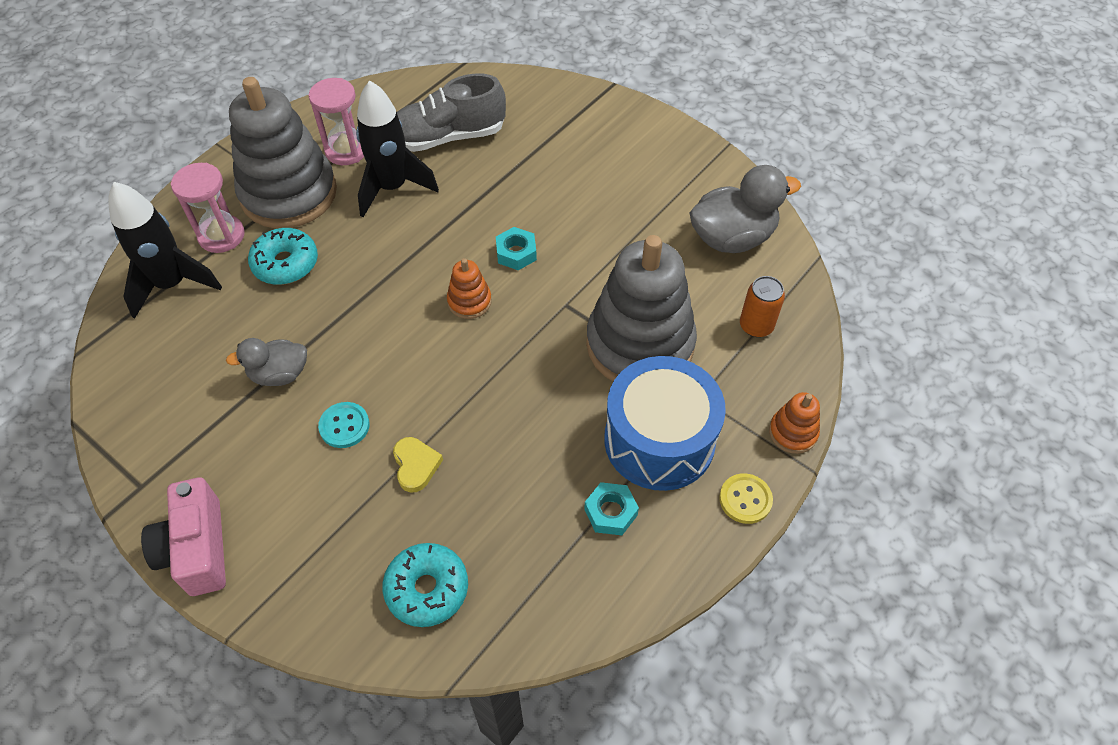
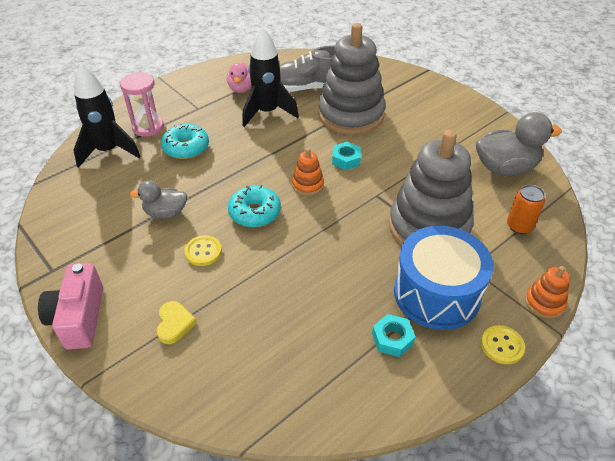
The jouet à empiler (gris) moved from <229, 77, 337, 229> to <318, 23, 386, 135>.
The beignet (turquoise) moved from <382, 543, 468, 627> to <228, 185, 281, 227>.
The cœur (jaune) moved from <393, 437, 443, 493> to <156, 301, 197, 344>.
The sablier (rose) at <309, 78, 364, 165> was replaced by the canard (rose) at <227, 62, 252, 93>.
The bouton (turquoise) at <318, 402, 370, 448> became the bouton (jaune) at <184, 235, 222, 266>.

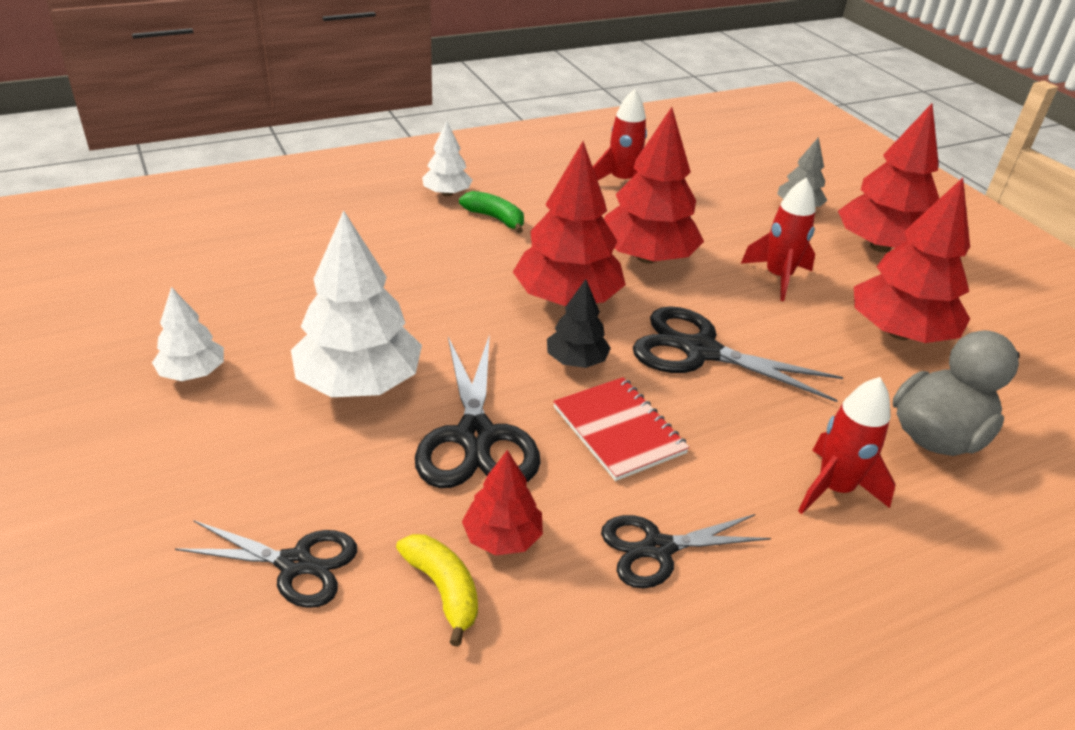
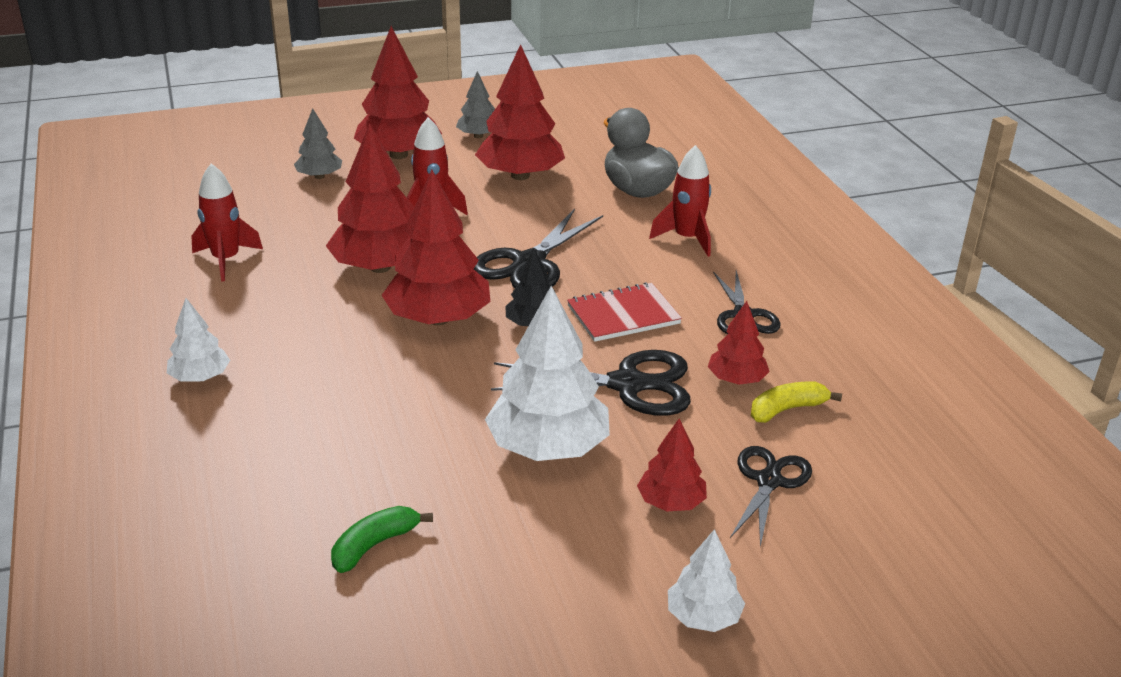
The arbre (gris) at <456, 71, 495, 138> appeared.
The arbre (rouge) at <637, 418, 707, 511> appeared.
The arbre (blanc) moved from <152, 287, 224, 381> to <668, 529, 745, 632>.
The banane (vert) moved from <459, 191, 524, 233> to <331, 506, 433, 573>.

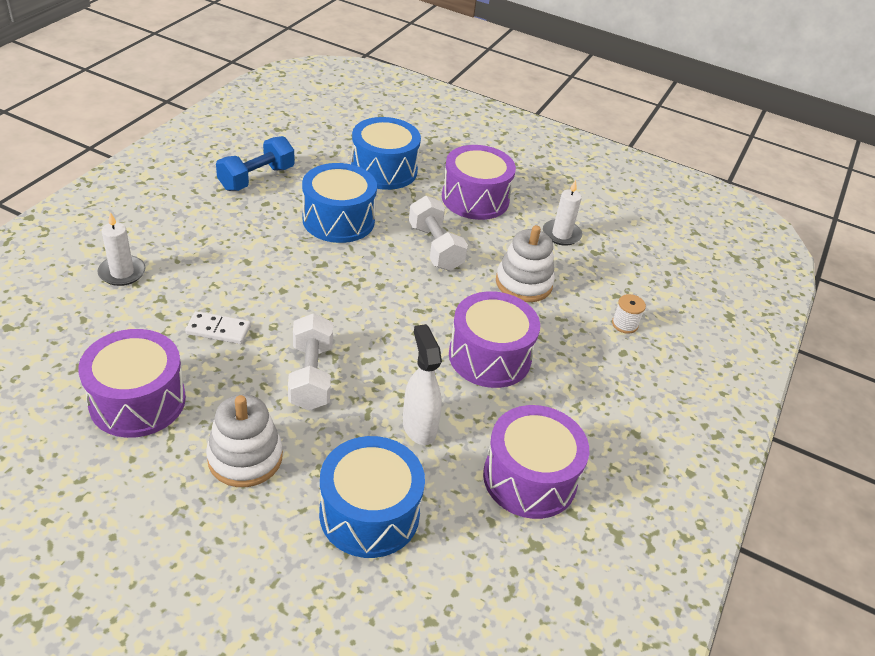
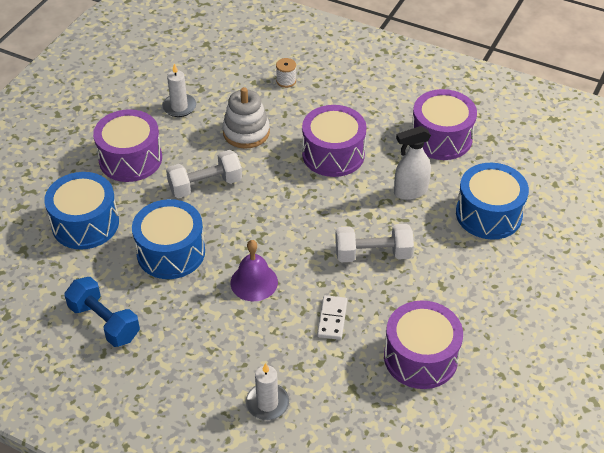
The jouet à empiler (blanc) at <206, 395, 283, 487> disappeared.
The cloche (violet) at <231, 240, 278, 301> appeared.

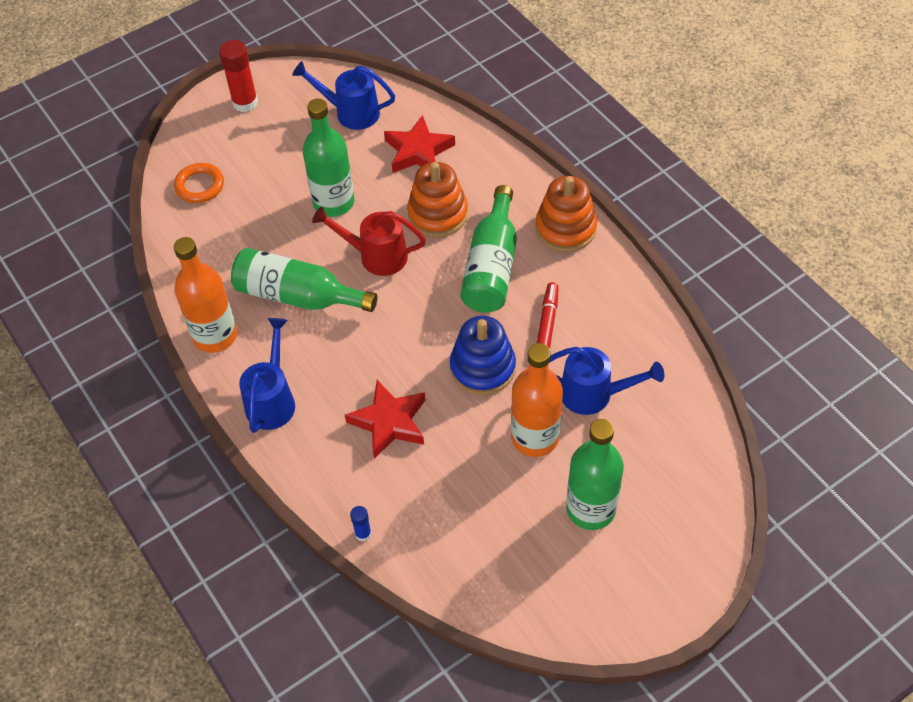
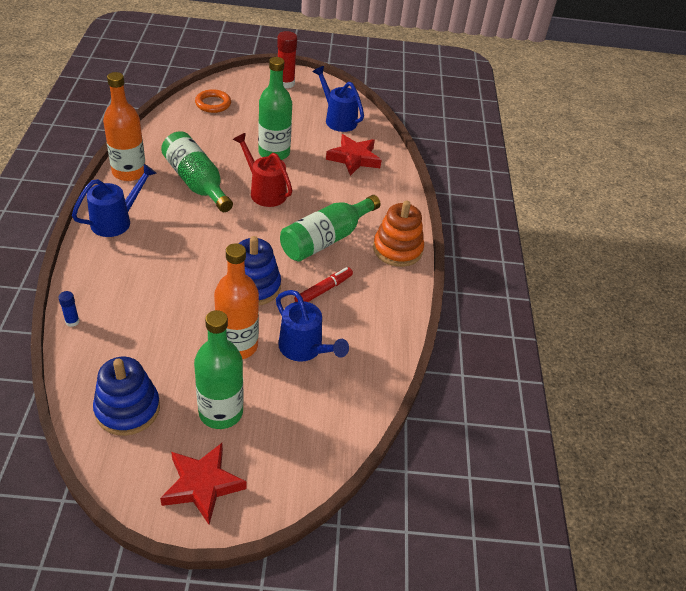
The jouet à empiler (orange) at <407, 162, 468, 237> disappeared.
The jouet à empiler (bleu) at <93, 357, 160, 436> appeared.
The étoile (rouge) moved from <345, 380, 425, 459> to <160, 443, 247, 525>.

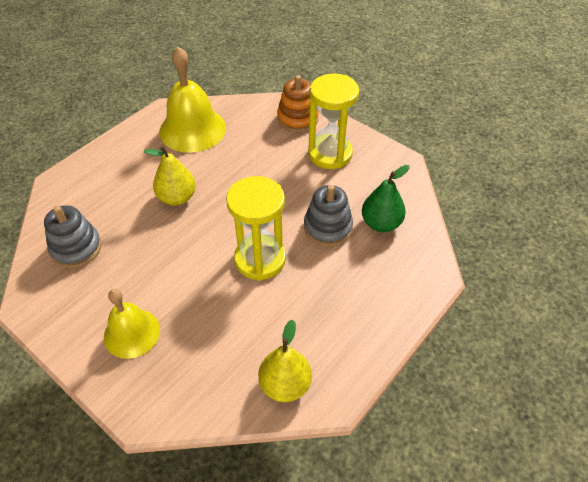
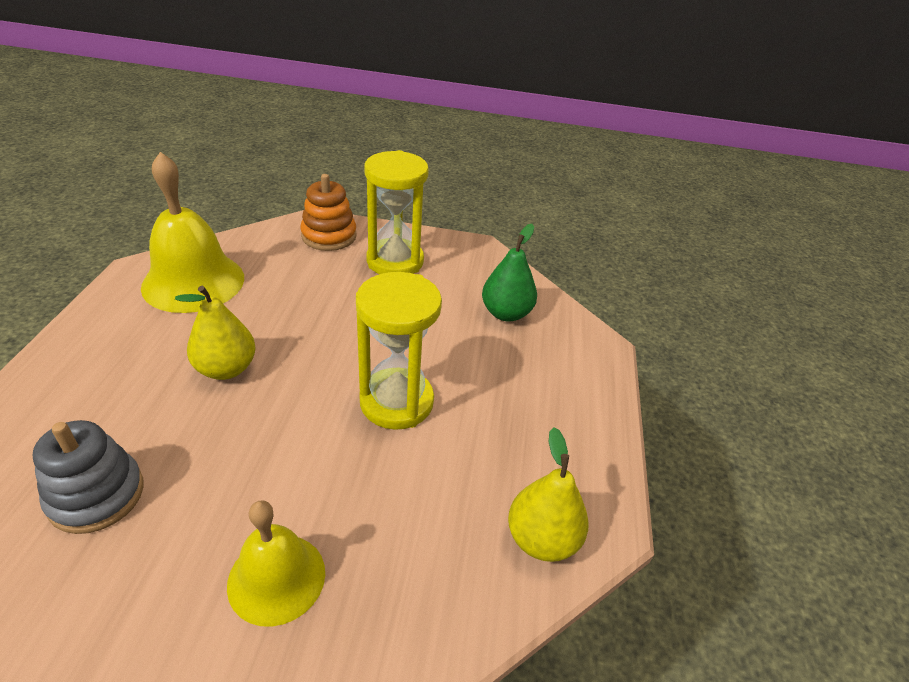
The jouet à empiler (gris) at <304, 185, 353, 247> disappeared.

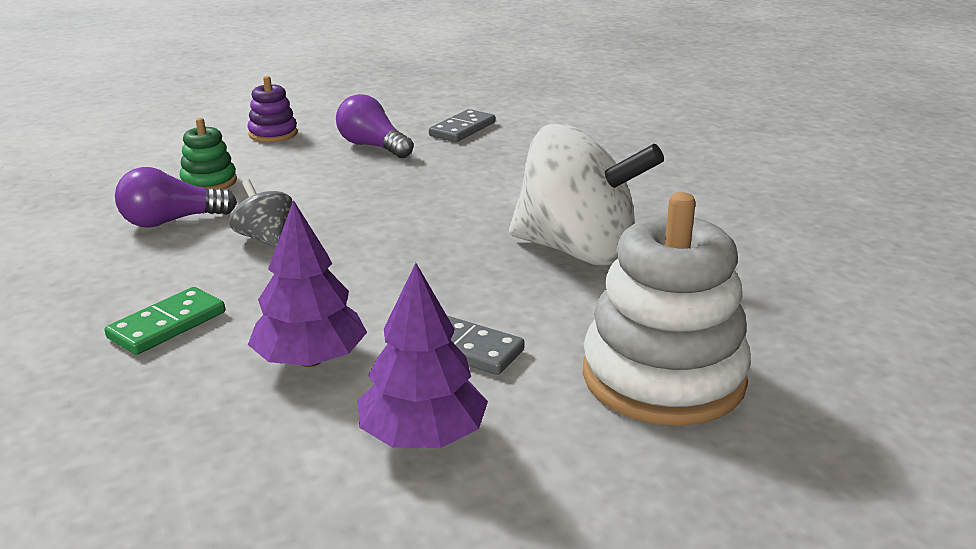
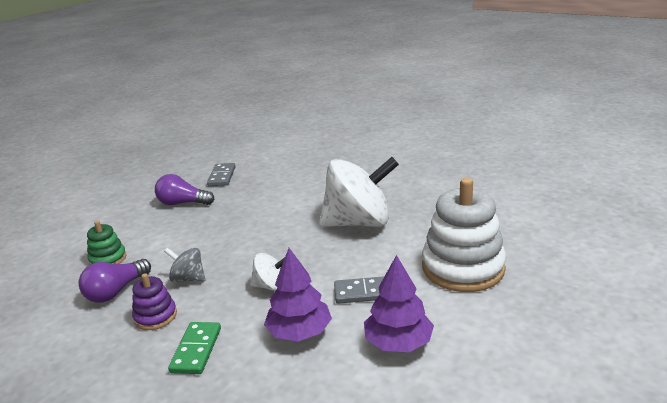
The toupie (blanc) at <250, 253, 285, 291> appeared.
The jouet à empiler (violet) moved from <248, 76, 298, 142> to <132, 273, 177, 330>.

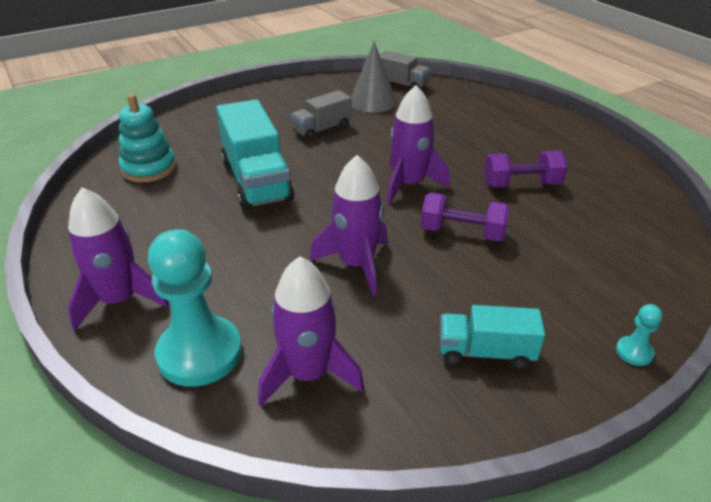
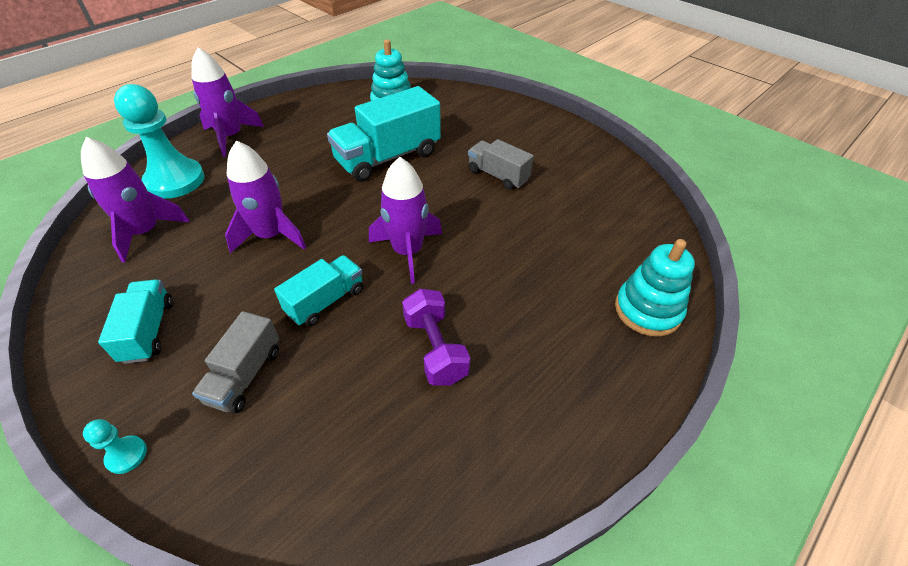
The cône (gris) at <351, 41, 397, 113> disappeared.
The jouet à empiler (turquoise) at <615, 239, 695, 337> appeared.
The camion (gris) moved from <379, 51, 431, 89> to <192, 311, 279, 413>.
The haltère (violet) at <421, 192, 510, 241> was replaced by the camion (turquoise) at <274, 255, 363, 326>.

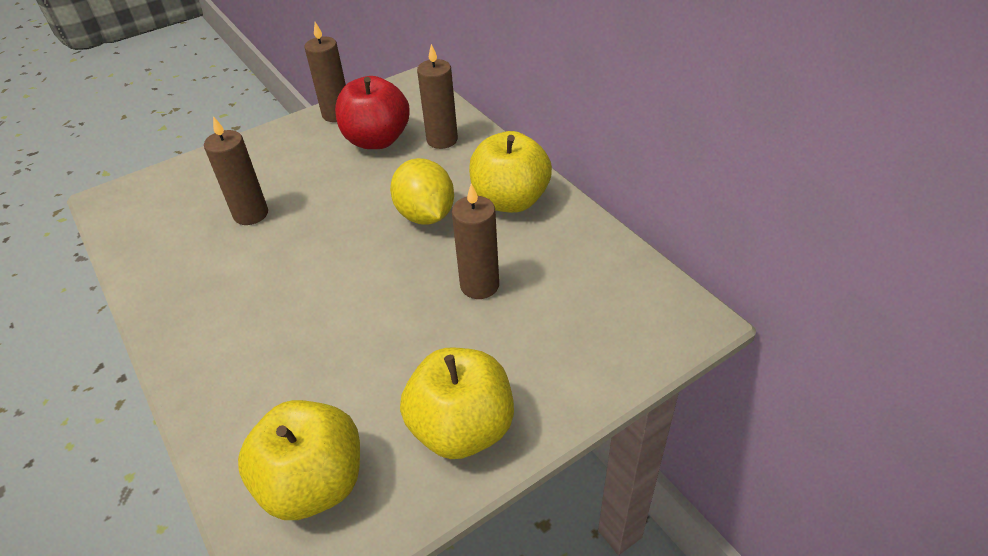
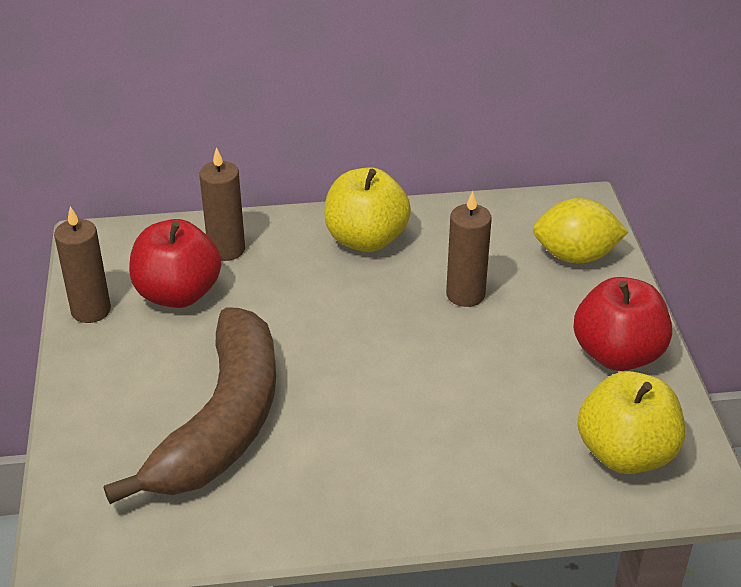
The citron (jaune) moved from <390, 158, 454, 225> to <533, 198, 628, 263>.
The bougie (marron) at <204, 116, 268, 225> was replaced by the banane (marron) at <104, 307, 276, 504>.
The pomme (jaune) at <400, 347, 514, 459> became the pomme (rouge) at <574, 277, 672, 371>.

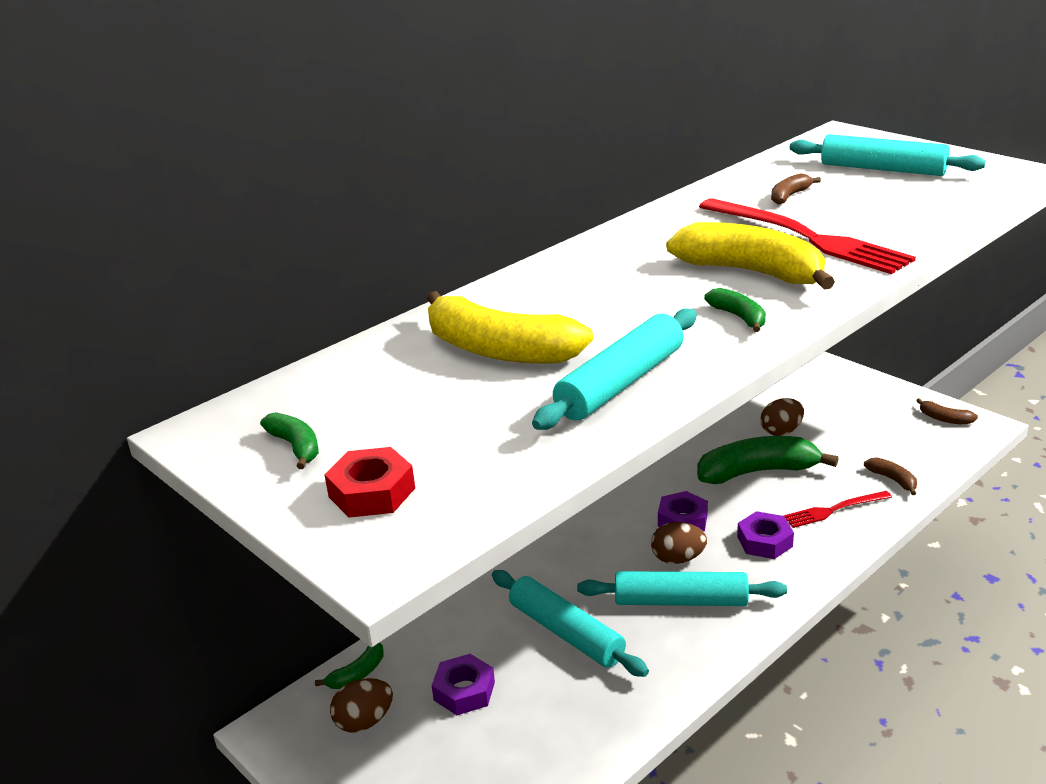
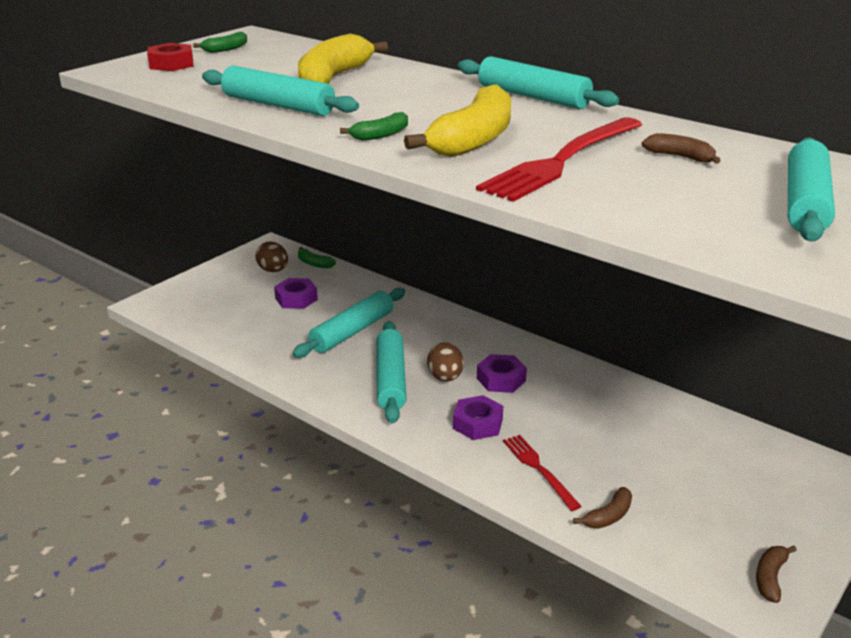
The banane (vert) at <697, 436, 839, 484> disappeared.
The œuf (marron) at <761, 398, 804, 436> disappeared.
The rouleau à pâtisserie (turquoise) at <458, 56, 619, 109> appeared.

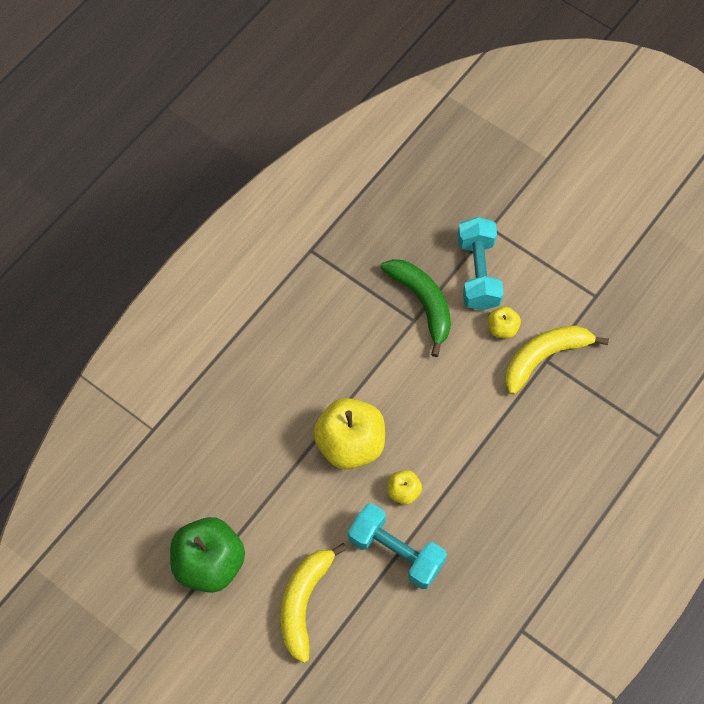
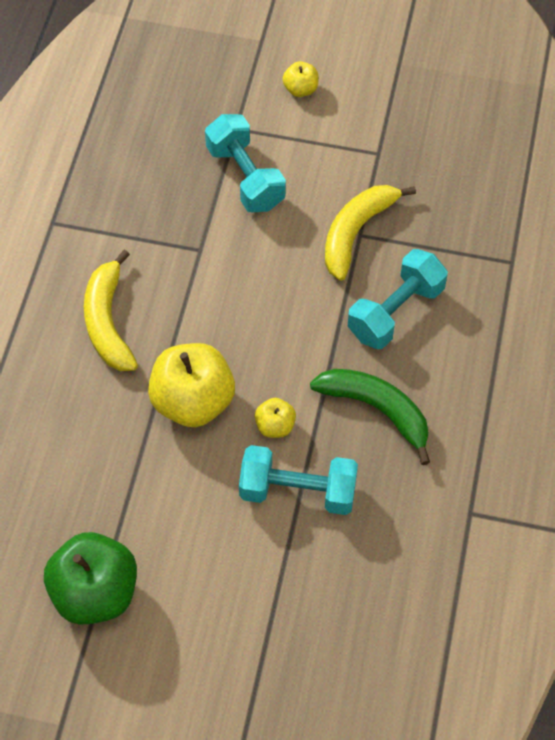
The haltère (turquoise) at <348, 249, 448, 349> appeared.
The banane (jaune) moved from <281, 543, 347, 663> to <84, 250, 138, 371>.
The banane (vert) moved from <381, 259, 451, 357> to <310, 369, 430, 465>.
The pomme (jaune) moved from <488, 306, 521, 339> to <283, 61, 318, 97>.

